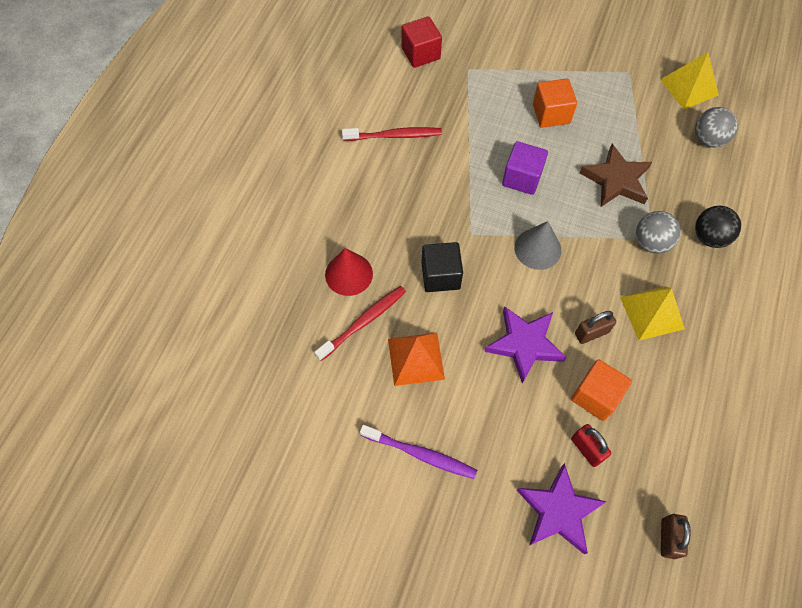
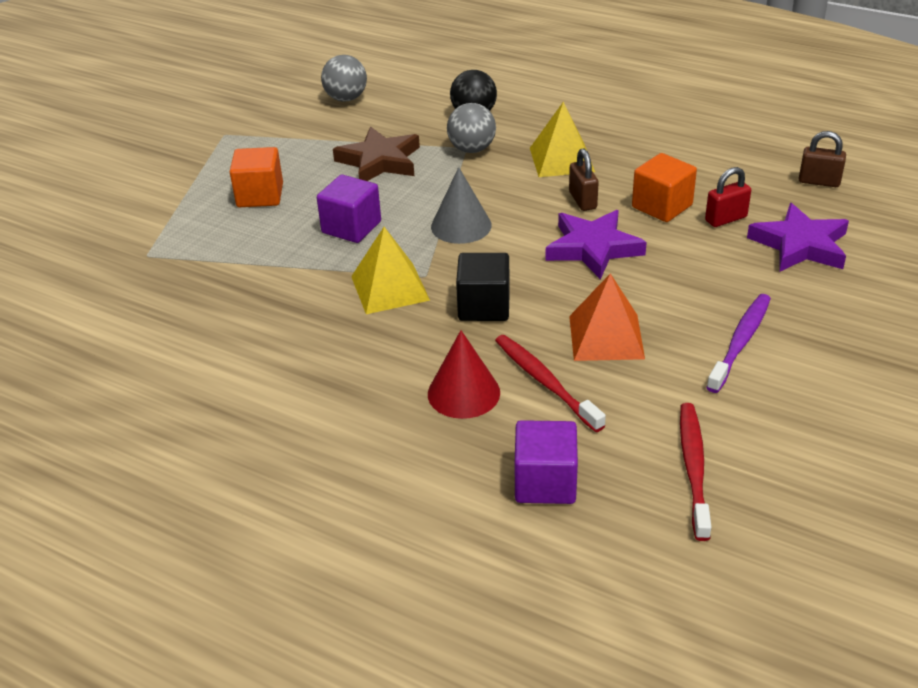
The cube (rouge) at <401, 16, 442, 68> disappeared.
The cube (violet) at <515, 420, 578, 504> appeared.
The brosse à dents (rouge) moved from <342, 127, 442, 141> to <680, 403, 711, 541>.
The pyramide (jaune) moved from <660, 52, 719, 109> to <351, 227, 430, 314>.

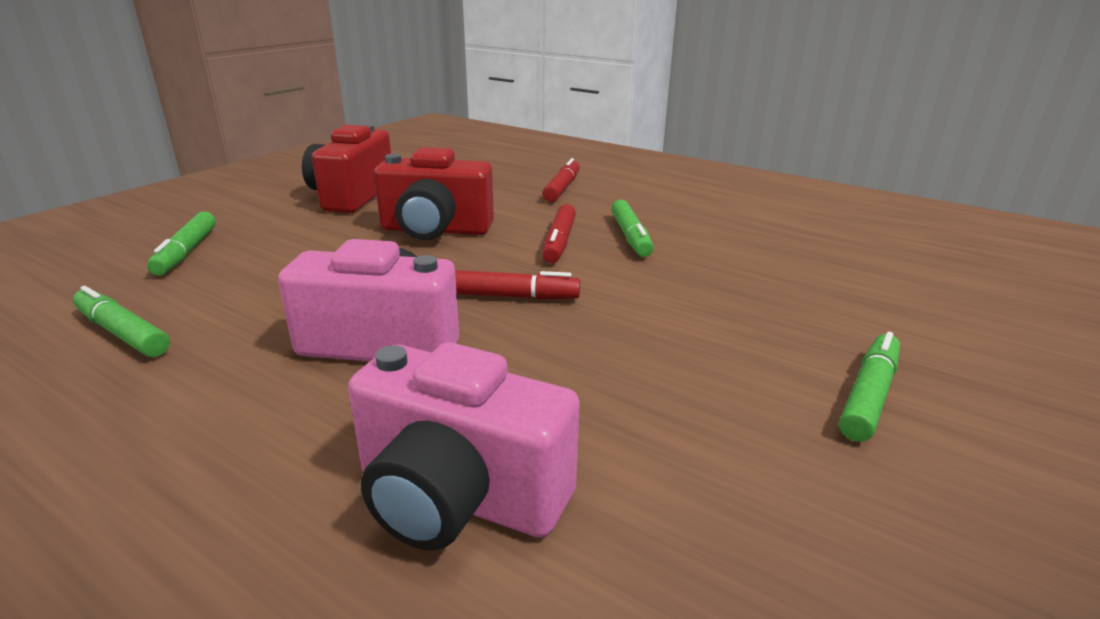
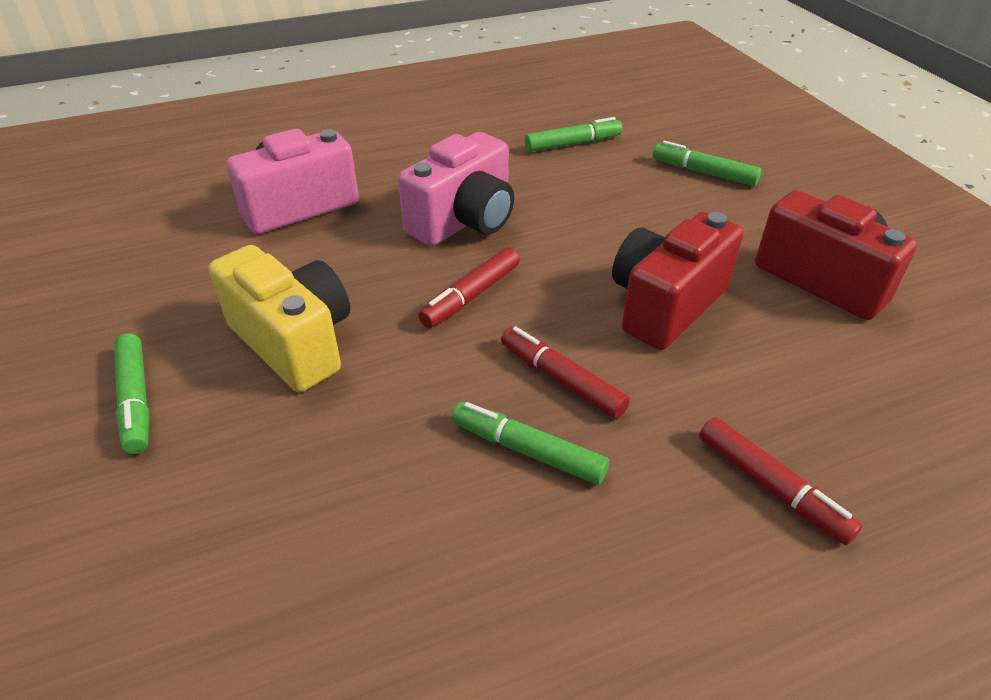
The appareil photo (jaune) at <209, 245, 350, 392> appeared.

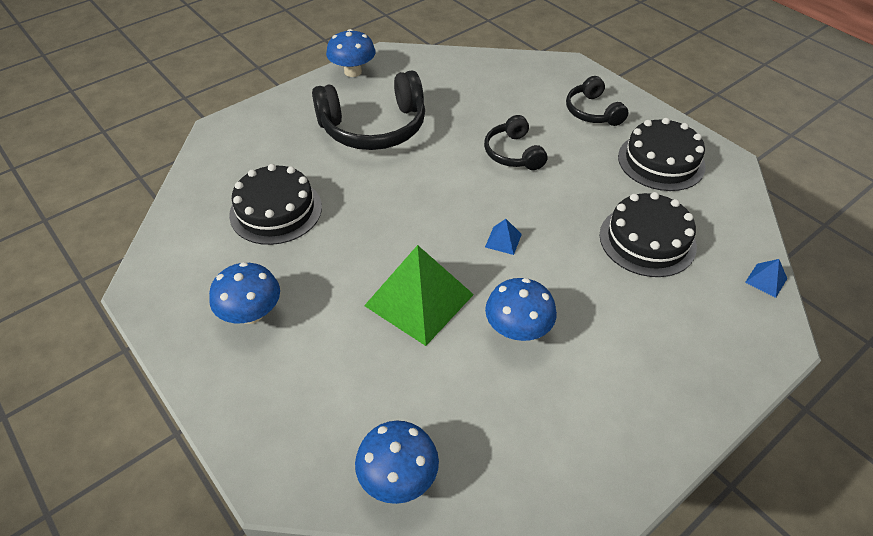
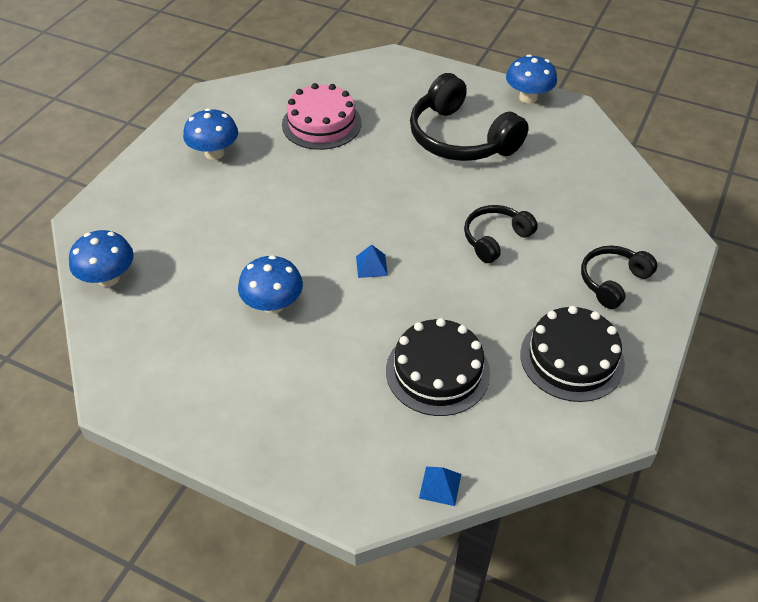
The pyramide (vert) at <364, 245, 474, 346> disappeared.
The gâteau (noir) at <229, 164, 322, 245> became the gâteau (rose) at <282, 83, 362, 150>.

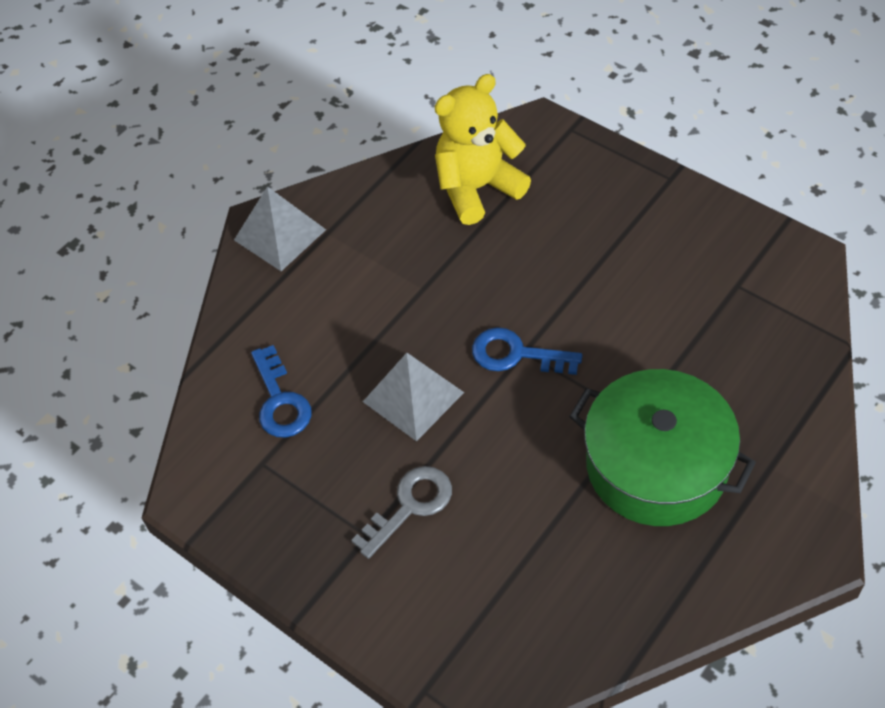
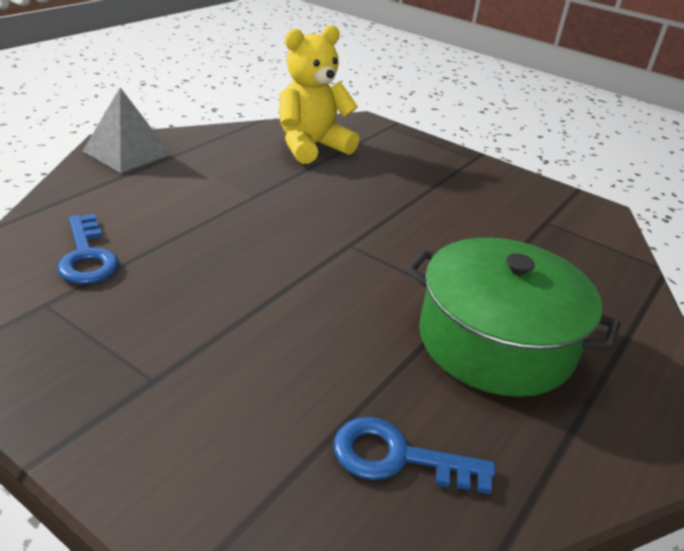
The clé (gris) at <351, 466, 452, 559> disappeared.
The pyramide (gris) at <363, 353, 464, 441> disappeared.
The clé (bleu) moved from <472, 327, 582, 375> to <334, 417, 496, 494>.

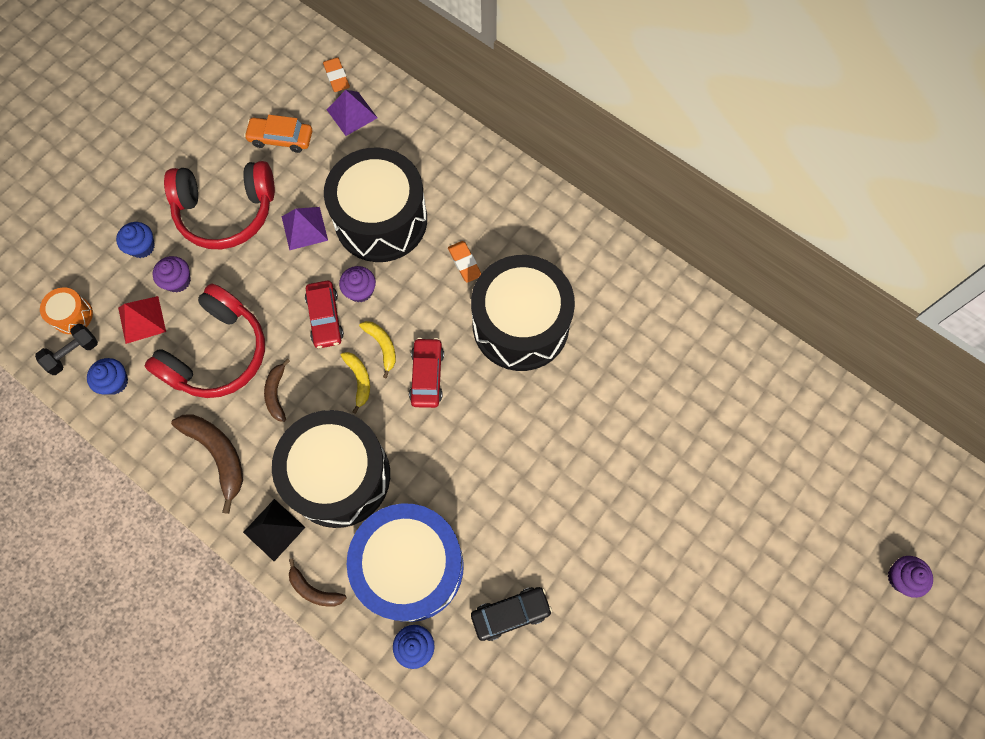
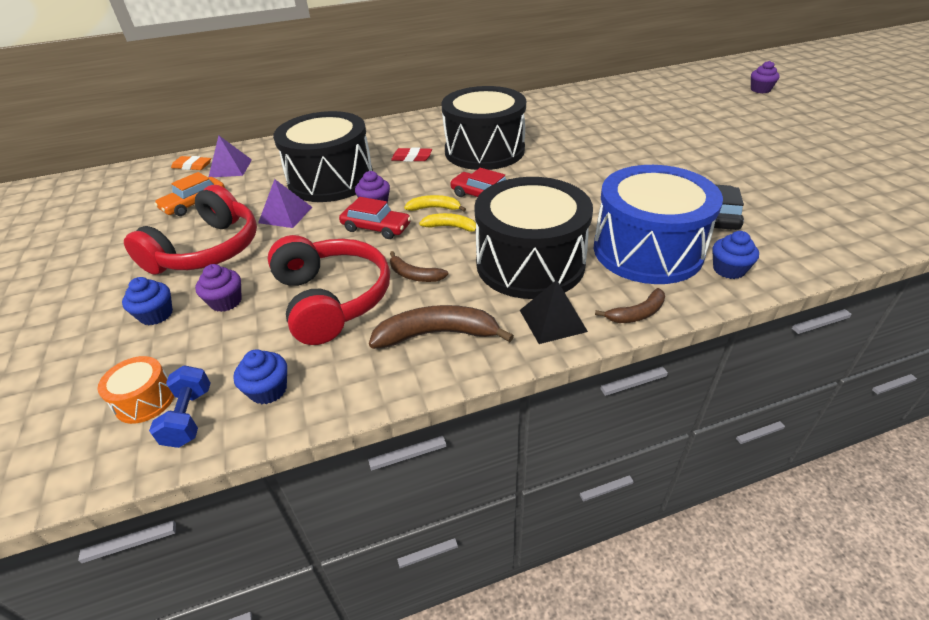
The pyramide (rouge) at <118, 296, 166, 344> disappeared.
The haltère (noir) at <35, 324, 98, 375> became the haltère (bleu) at <149, 365, 210, 448>.
The gomme (orange) at <448, 241, 482, 283> became the gomme (rouge) at <391, 148, 432, 162>.

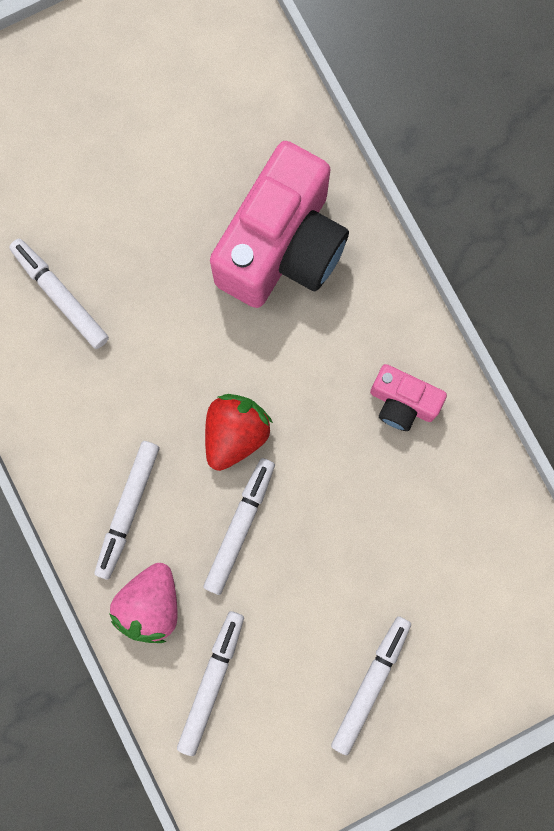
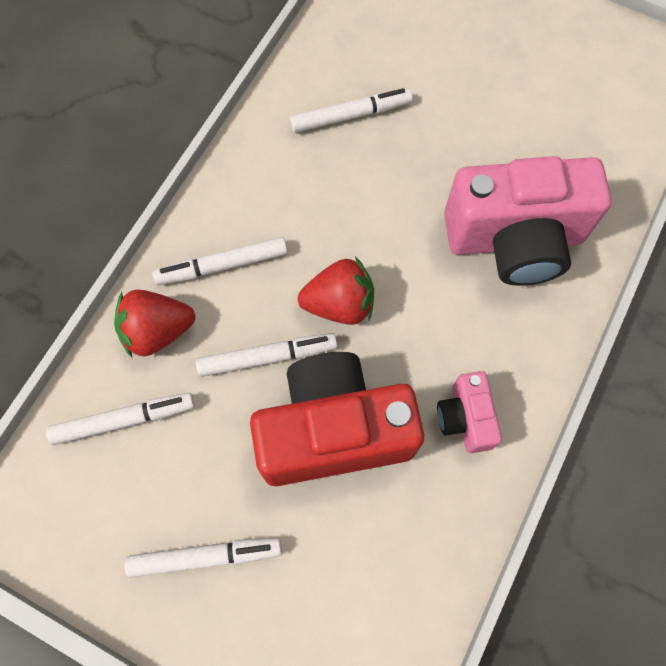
The appareil photo (rouge) at <250, 352, 424, 486> appeared.
The fraise (rose) at <109, 563, 177, 643> became the fraise (rouge) at <114, 290, 195, 357>.
The feutre (blanc) at <9, 239, 109, 349> turned 60 degrees clockwise.

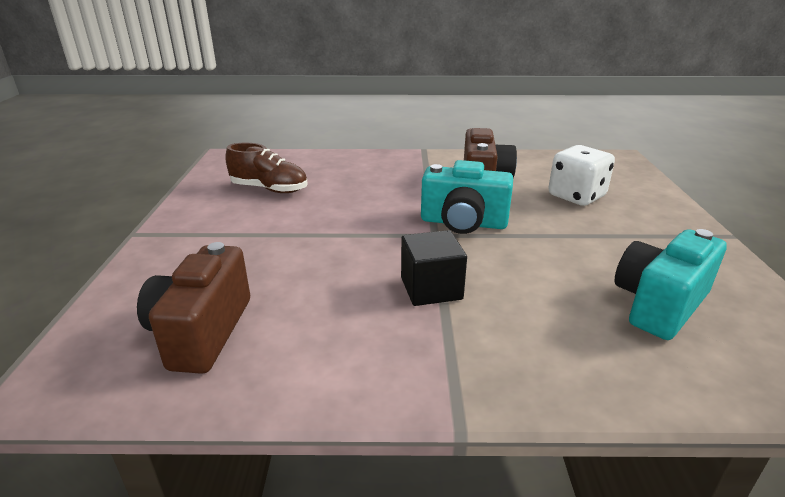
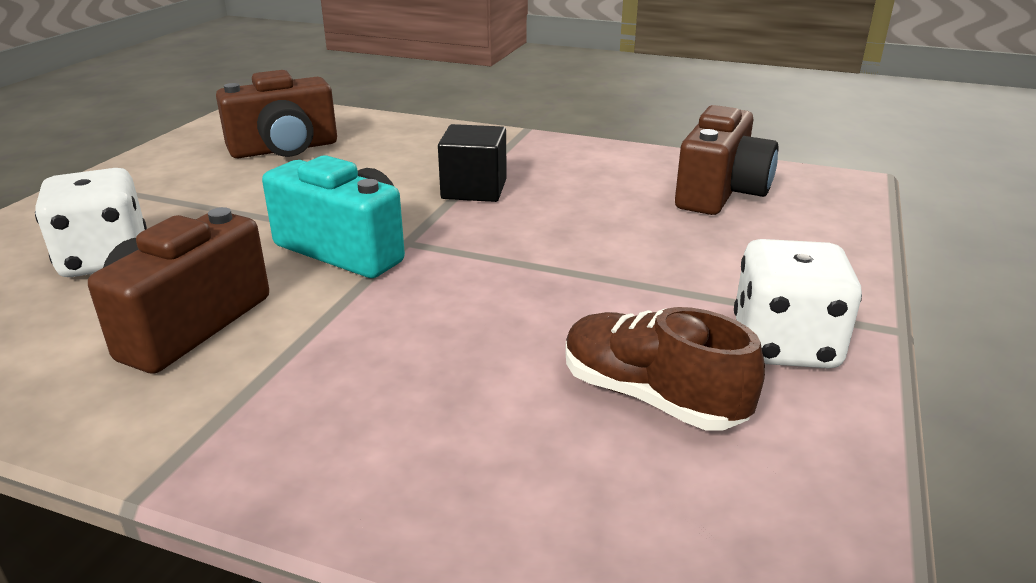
The dé (blanc) at <734, 239, 862, 369> appeared.
The appareil photo (turquoise) at <615, 229, 727, 340> became the appareil photo (marron) at <216, 70, 337, 158>.

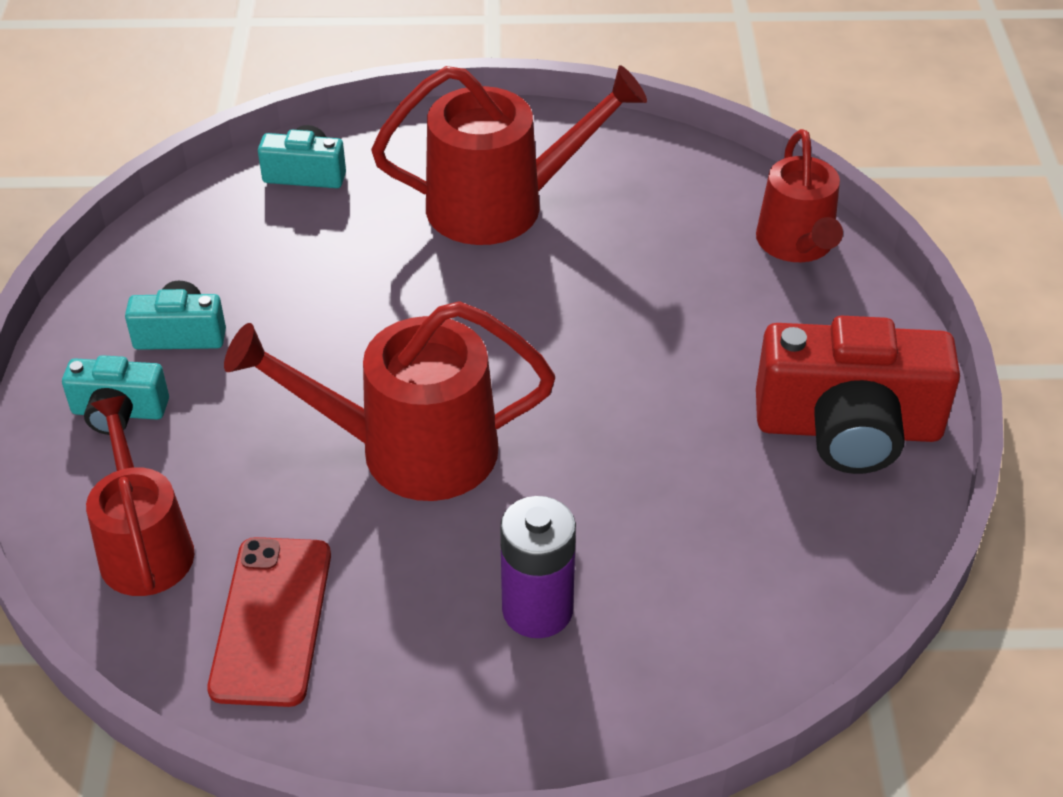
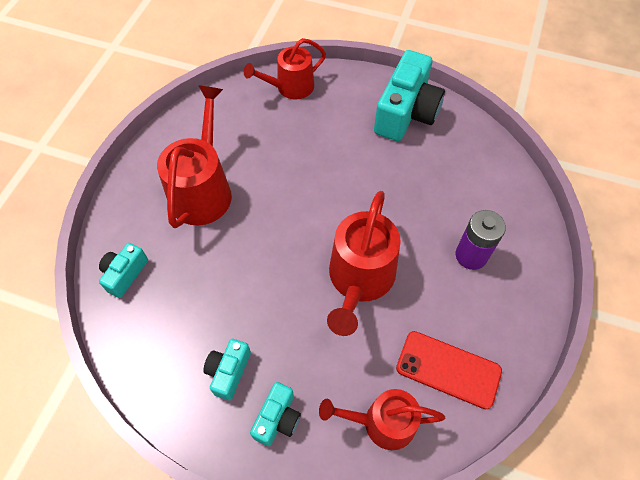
The appareil photo (rouge) at <756, 316, 960, 474> became the appareil photo (turquoise) at <374, 50, 445, 141>.
The arrosoir (rouge) at <756, 129, 843, 262> turned 135 degrees clockwise.

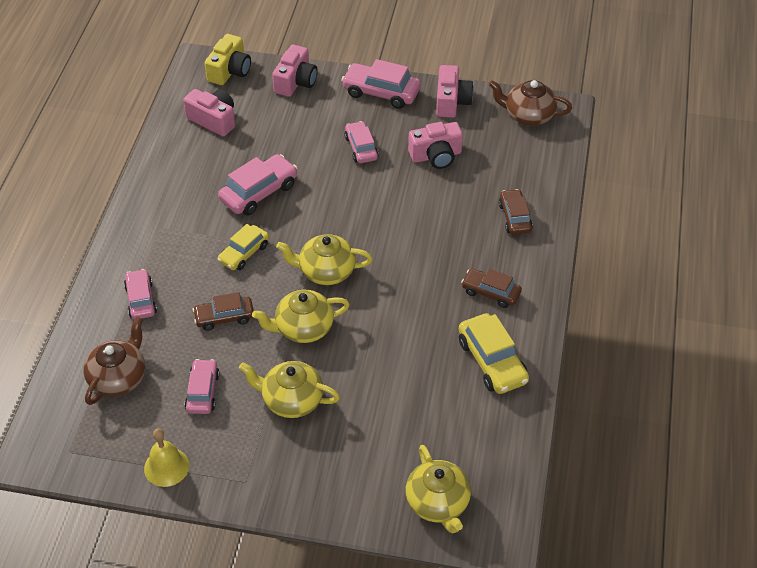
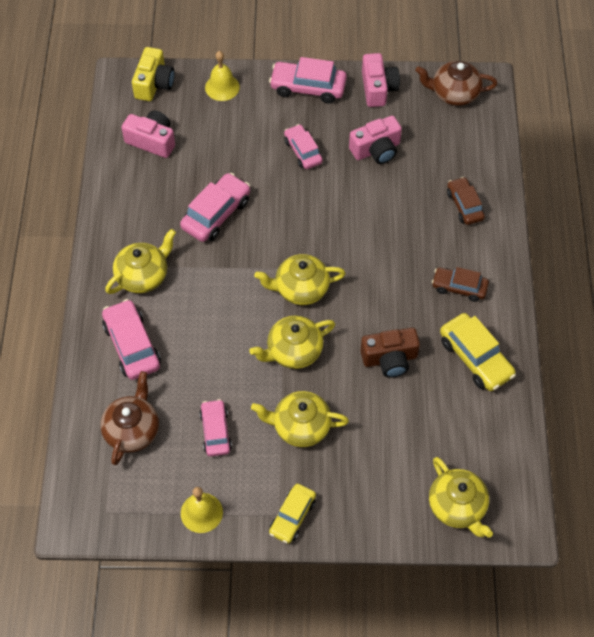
The voiture (marron) at <193, 292, 254, 331> disappeared.
The théière (jaune) at <105, 229, 176, 294> appeared.
The appareil photo (marron) at <361, 328, 420, 378> appeared.
The voiture (jaune) moved from <217, 224, 269, 270> to <269, 484, 316, 544>.
The appareil photo (rose) at <272, 45, 318, 97> was replaced by the cloche (jaune) at <205, 51, 240, 101>.
The voiture (rose) at <124, 269, 157, 320> changed to 1.50 times the size.

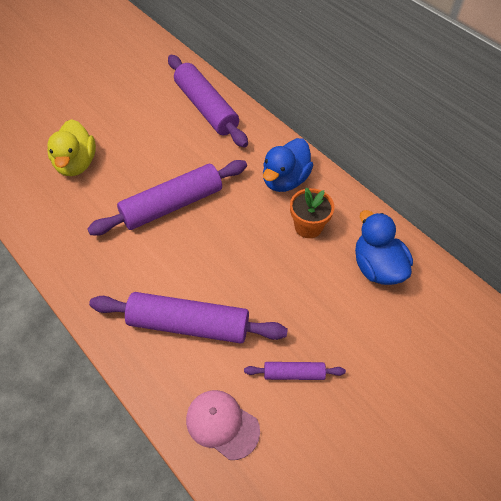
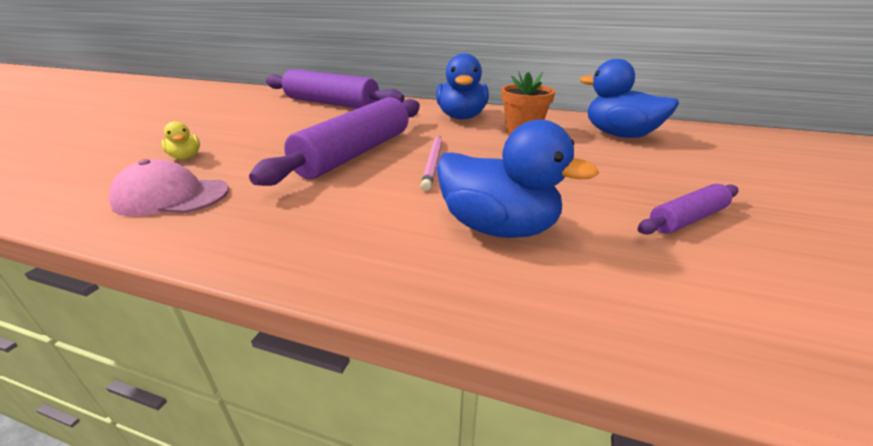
The crayon (rose) at <421, 135, 442, 191> appeared.
The casquette (rose) moved from <186, 390, 260, 460> to <109, 159, 229, 216>.
The rouleau à pâtisserie (violet) at <89, 292, 288, 344> was replaced by the canard (bleu) at <436, 120, 599, 238>.
The canard (jaune) at <47, 119, 96, 176> changed to 0.48 times the size.

